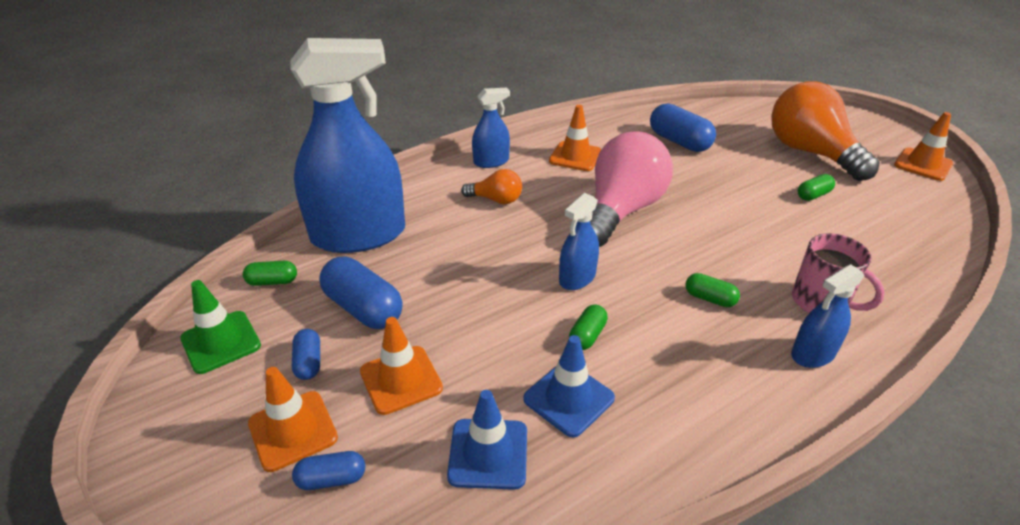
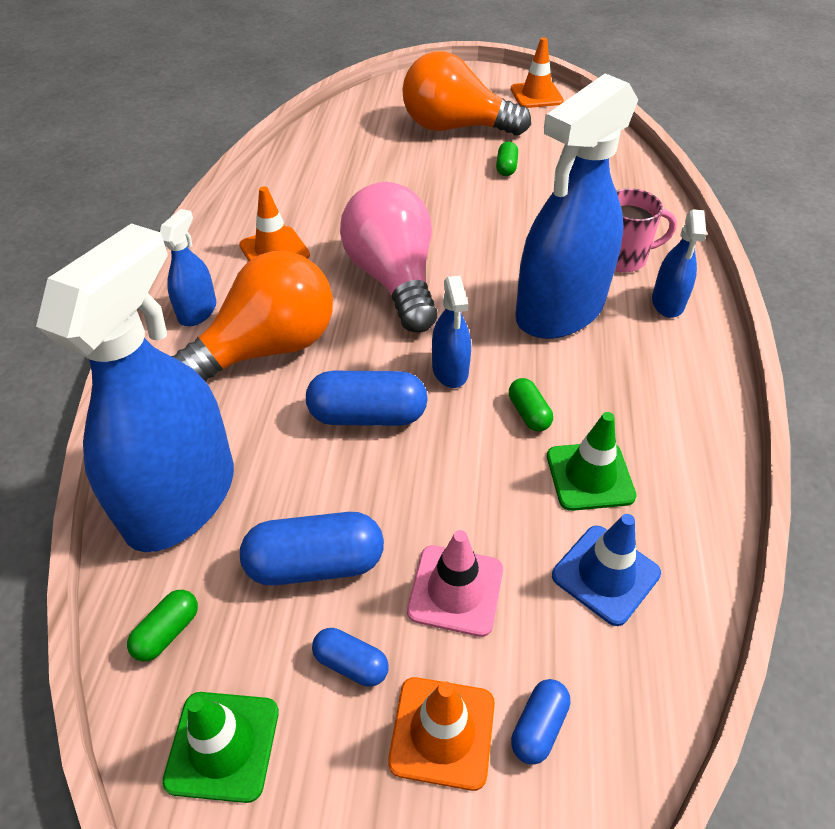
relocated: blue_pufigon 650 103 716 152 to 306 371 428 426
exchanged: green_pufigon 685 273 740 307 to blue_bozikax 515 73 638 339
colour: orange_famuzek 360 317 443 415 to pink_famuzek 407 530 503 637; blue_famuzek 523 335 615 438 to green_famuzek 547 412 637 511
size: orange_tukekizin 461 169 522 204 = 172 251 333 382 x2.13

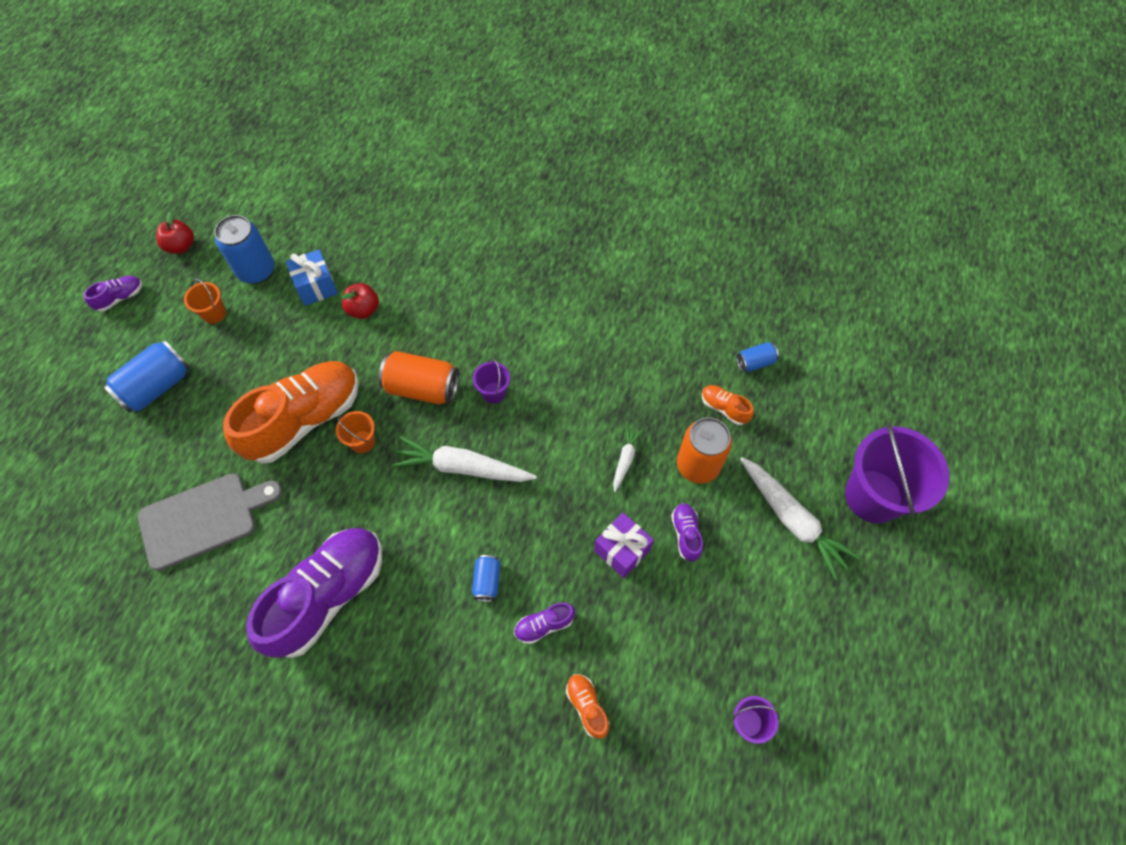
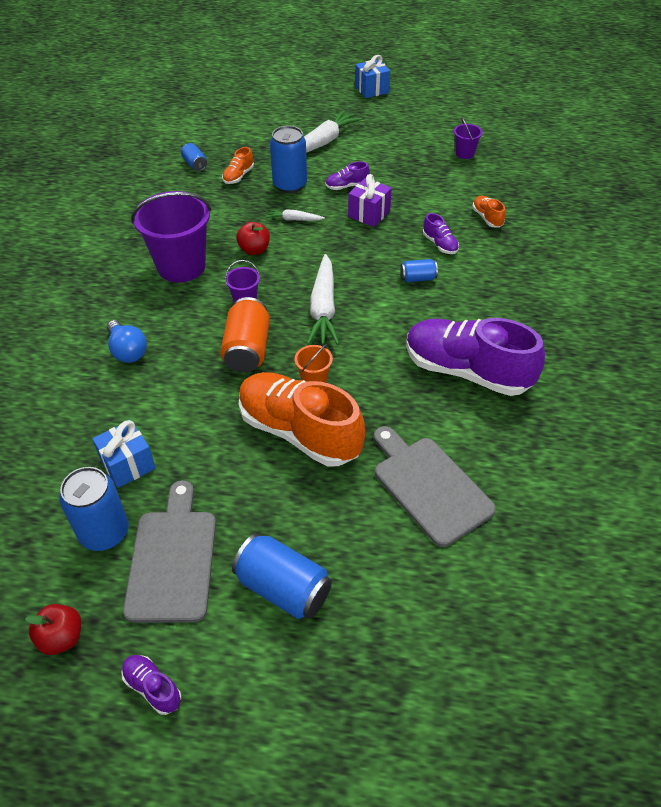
appeared: blue_tukekizin 107 320 147 363; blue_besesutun 355 55 390 98
relocated: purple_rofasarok 845 423 949 523 to 131 191 211 282; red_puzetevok 341 283 379 319 to 236 222 270 255
exchanged: orange_rofasarok 184 279 226 324 to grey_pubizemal 123 480 216 623
colour: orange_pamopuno 677 417 732 484 to blue_pamopuno 270 126 307 193
spun: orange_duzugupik 566 674 609 739 = 472 196 506 227 105 degrees clockwise

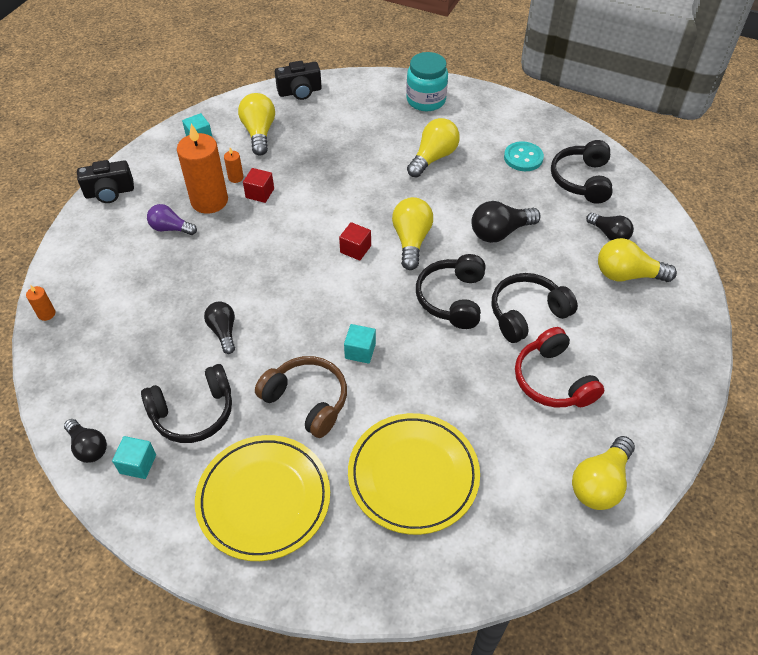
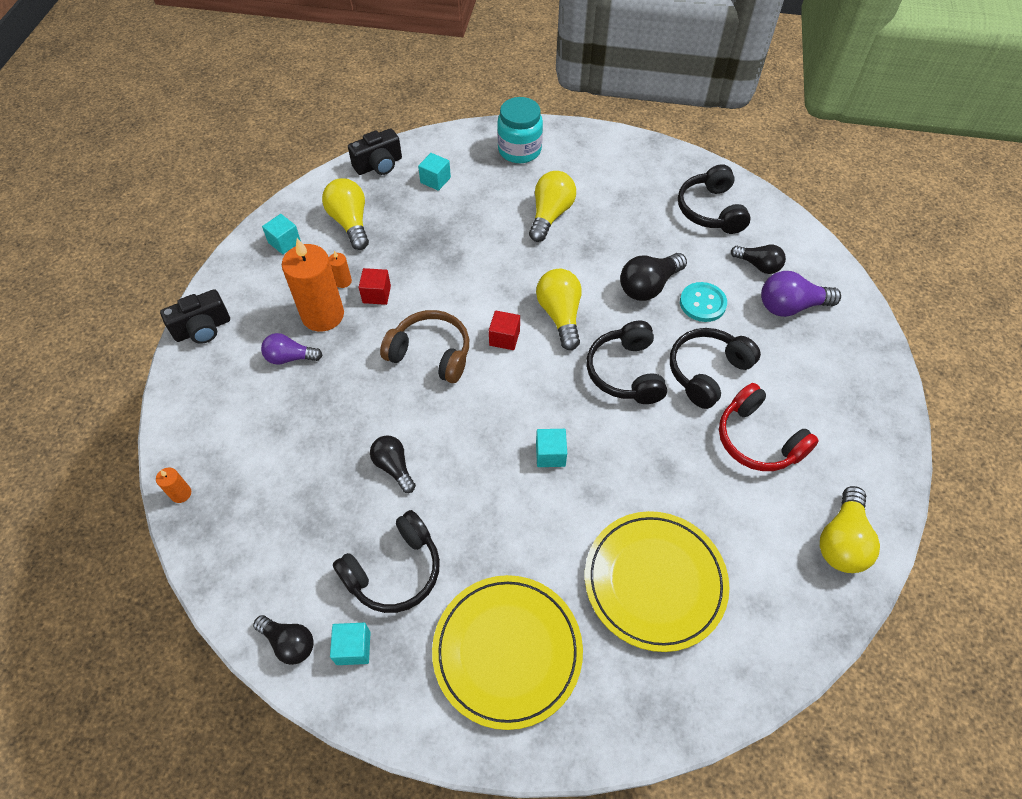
appeared: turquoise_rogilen 418 153 451 191
relocated: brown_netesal 255 356 347 438 to 380 310 469 383; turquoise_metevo 504 141 544 171 to 680 282 727 322
colour: yellow_tukekizin 598 238 677 282 to purple_tukekizin 761 271 841 317

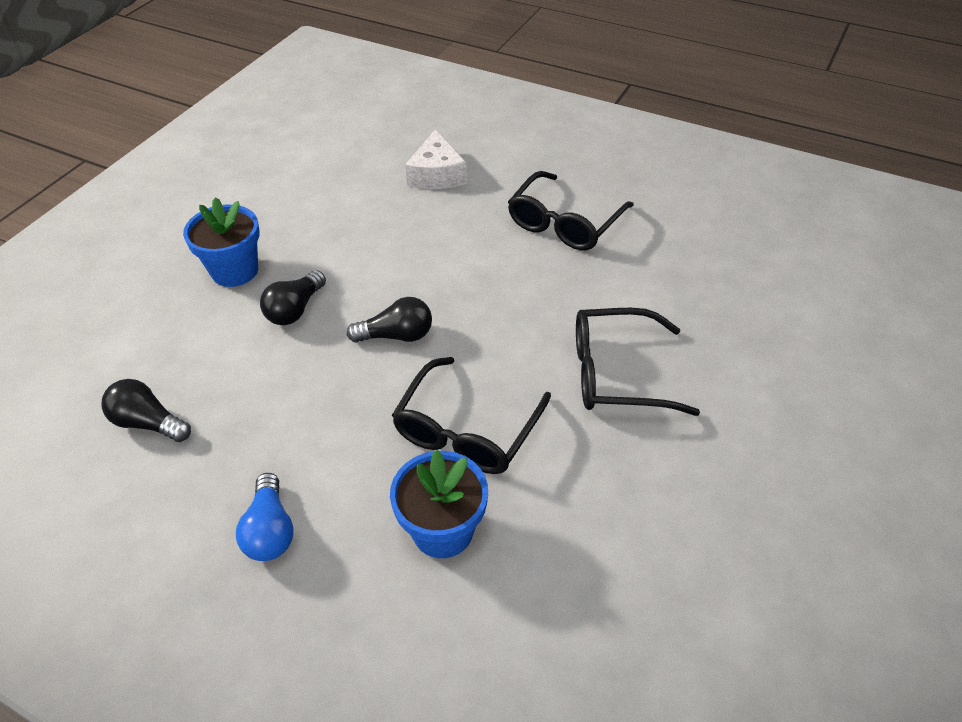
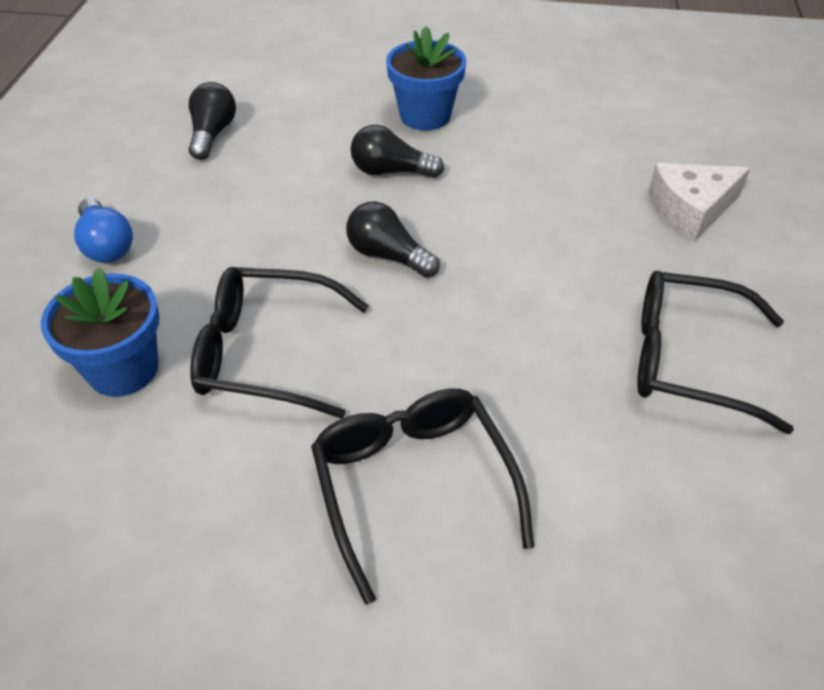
spun: blue_tukekizin 236 473 294 561 = 74 198 133 263 90 degrees counterclockwise; black_tukekizin 347 297 432 343 = 346 201 440 278 150 degrees clockwise

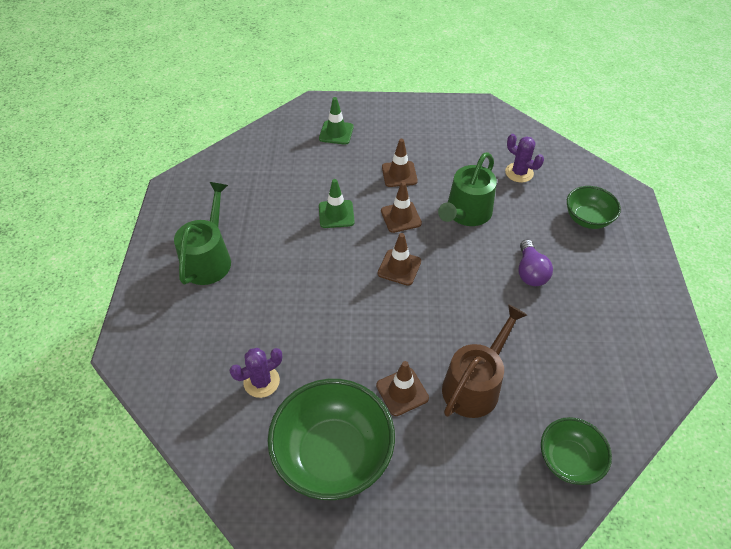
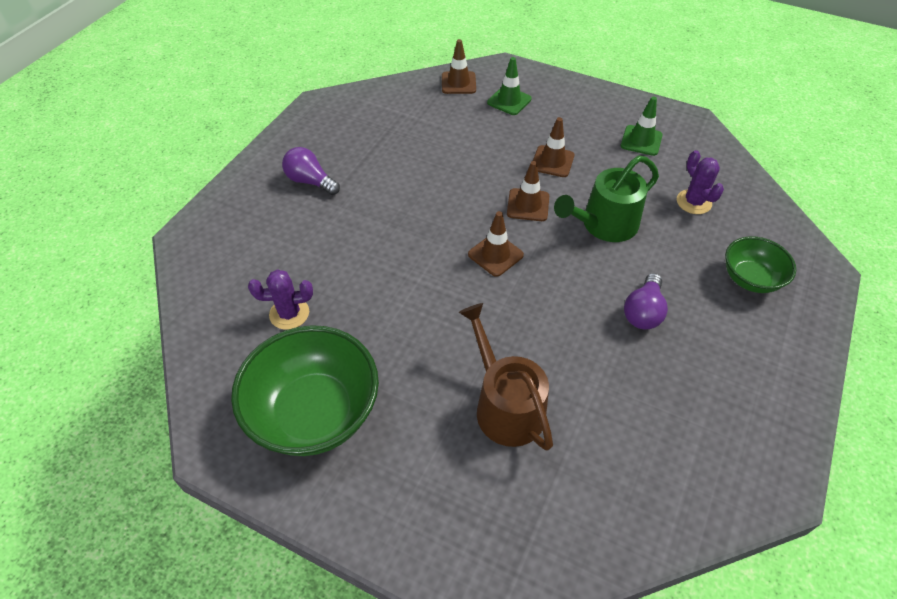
missing: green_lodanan 541 417 612 485
relocated: brown_famuzek 376 361 429 416 to 442 39 476 94; green_famuzek 319 179 355 228 to 621 96 663 156
exchanged: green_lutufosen 174 182 231 285 to purple_tukekizin 282 147 340 195
spun: brown_lutufosen 442 304 527 418 = 459 303 553 451 90 degrees counterclockwise

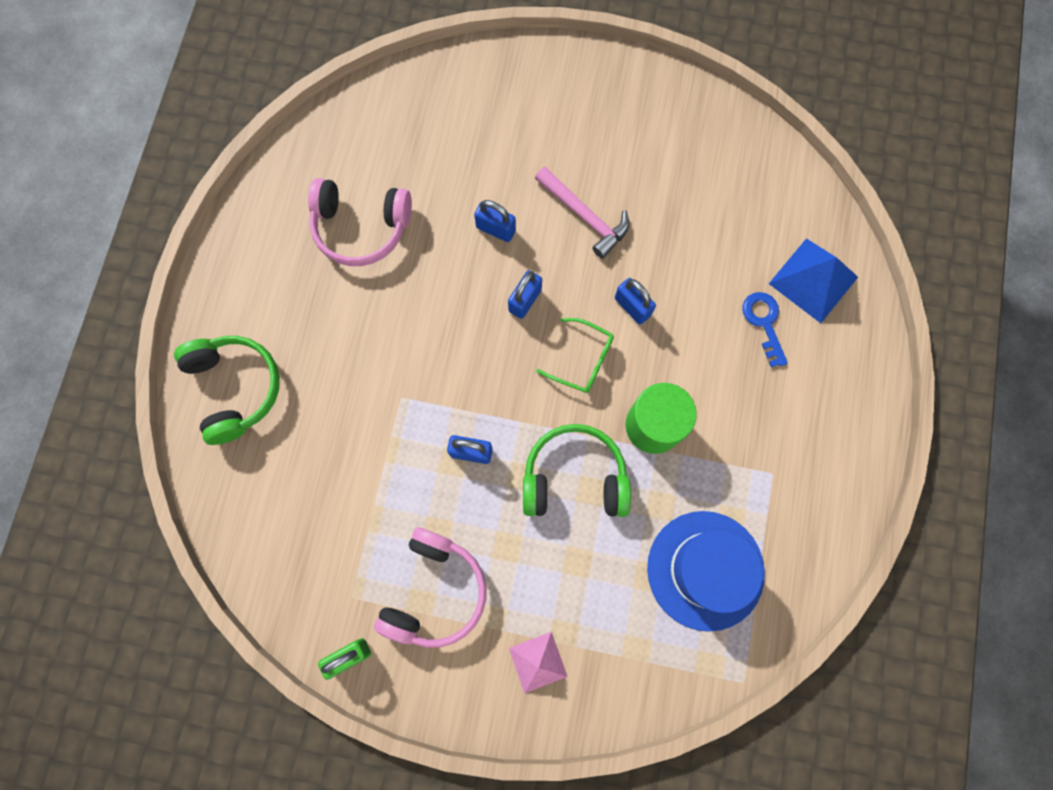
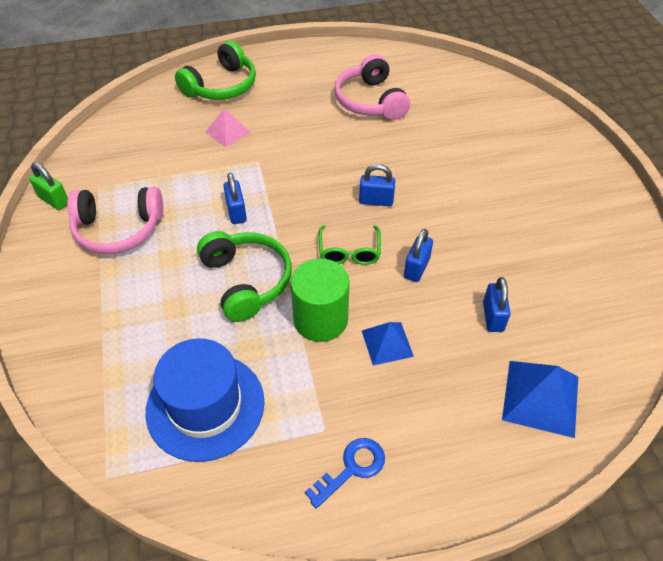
missing: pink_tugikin 535 167 629 259
appeared: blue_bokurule 362 322 414 365
relocated: pink_bokurule 509 632 568 694 to 205 109 250 147; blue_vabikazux 742 292 788 367 to 305 438 385 509; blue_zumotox 474 200 516 242 to 483 277 511 332

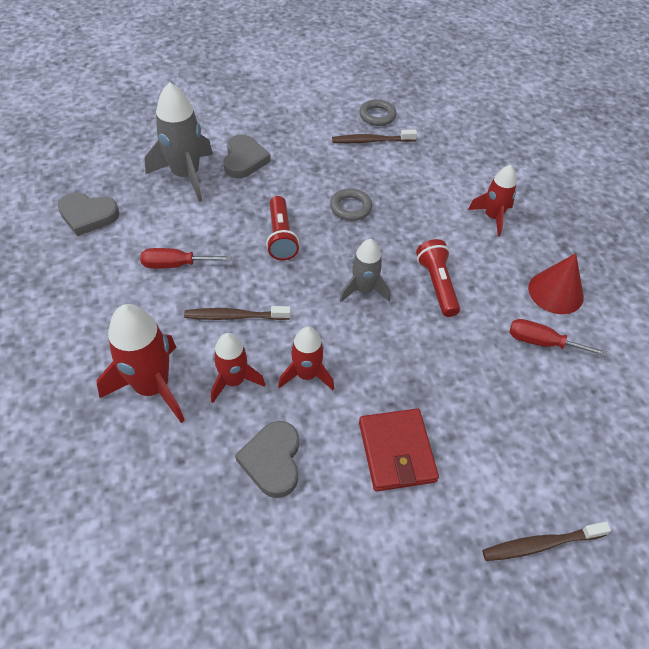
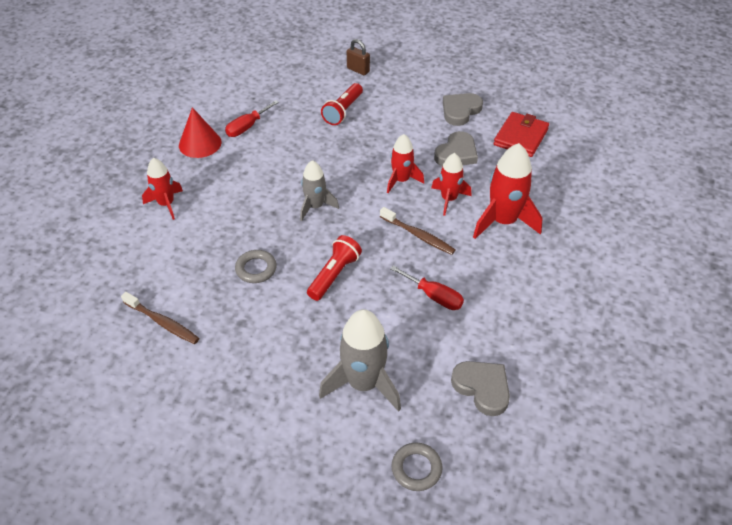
relocated: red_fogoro 416 239 460 317 to 321 83 363 125; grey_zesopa 359 99 396 126 to 391 443 442 491; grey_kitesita 223 135 271 178 to 443 93 483 126; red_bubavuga 359 408 439 491 to 494 112 549 157
exchanged: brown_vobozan 482 521 611 561 to brown_zumotox 347 39 370 75
spun: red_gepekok 509 319 607 357 = 225 100 279 137 75 degrees clockwise

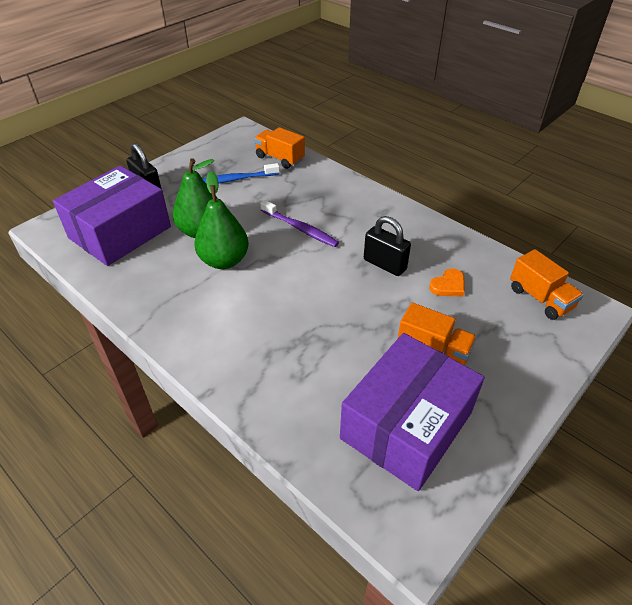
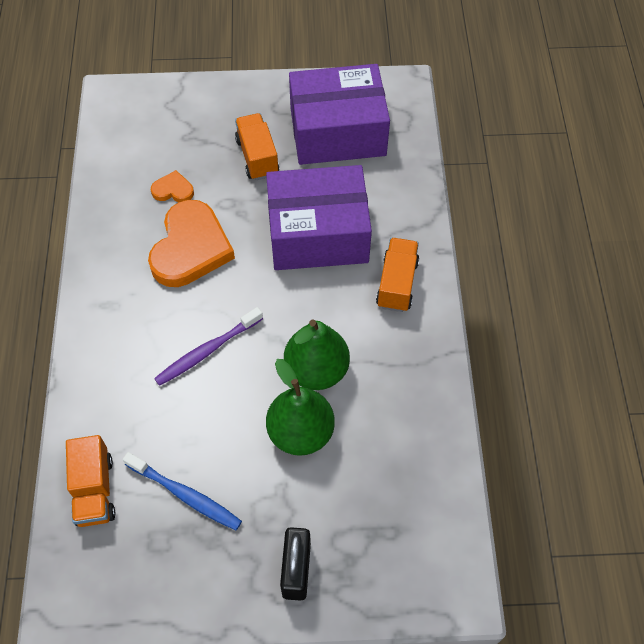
relocated: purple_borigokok 53 166 171 266 to 266 165 372 270; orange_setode 510 249 584 320 to 376 238 419 312
exchanged: black_zumotox 364 216 411 276 to orange_kitesita 148 200 235 287
spun: purple_vobozan 260 200 339 247 = 154 307 263 386 120 degrees counterclockwise

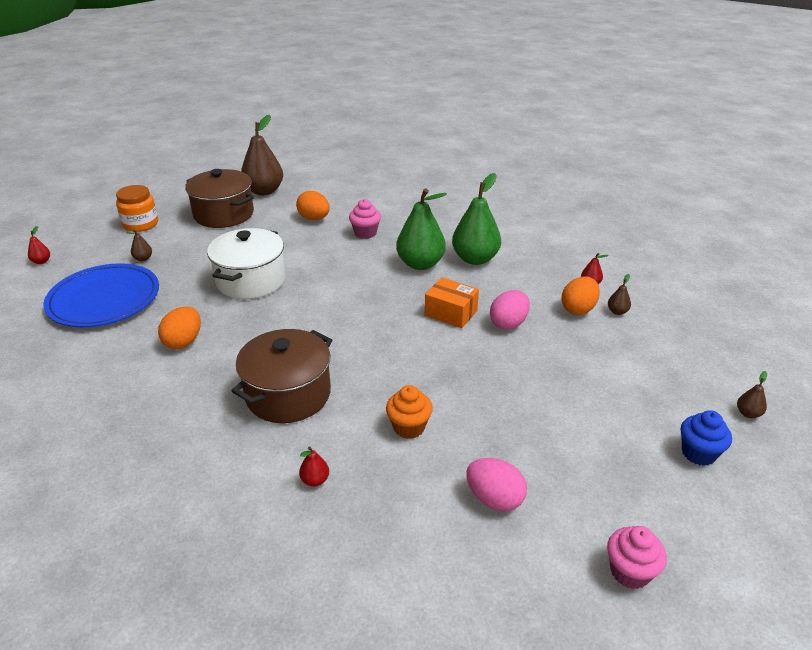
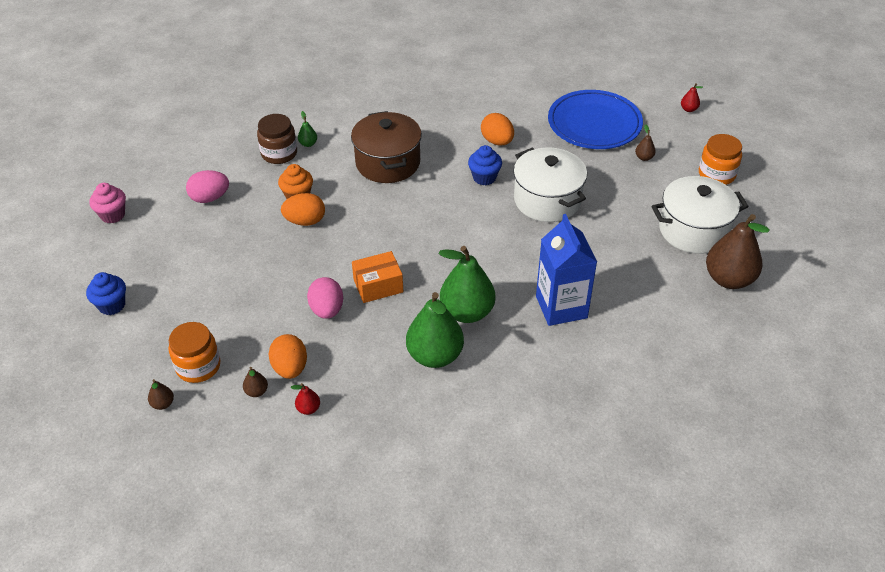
appeared: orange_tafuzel 169 322 221 383; brown_tafuzel 257 114 297 164; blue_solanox 468 145 502 185
relocated: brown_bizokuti 737 371 767 418 to 148 379 174 410; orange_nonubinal 296 191 330 220 to 281 193 325 226
exchanged: pink_solanox 349 199 381 239 to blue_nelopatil 536 214 597 326
colour: red_bizokuti 299 446 329 486 to green_bizokuti 298 111 317 147; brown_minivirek 185 169 254 228 to white_minivirek 652 176 749 254

